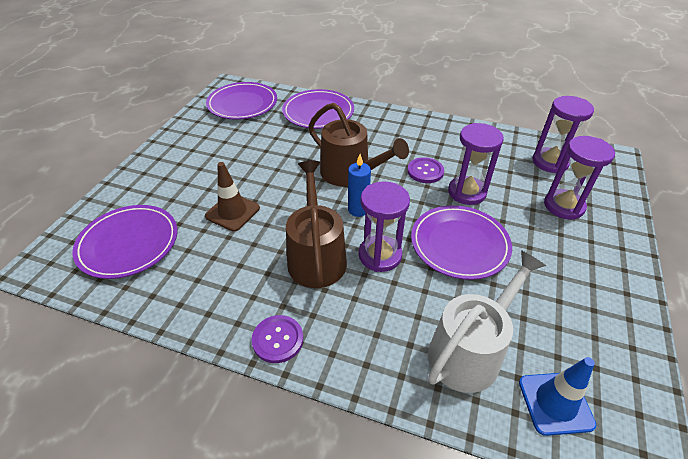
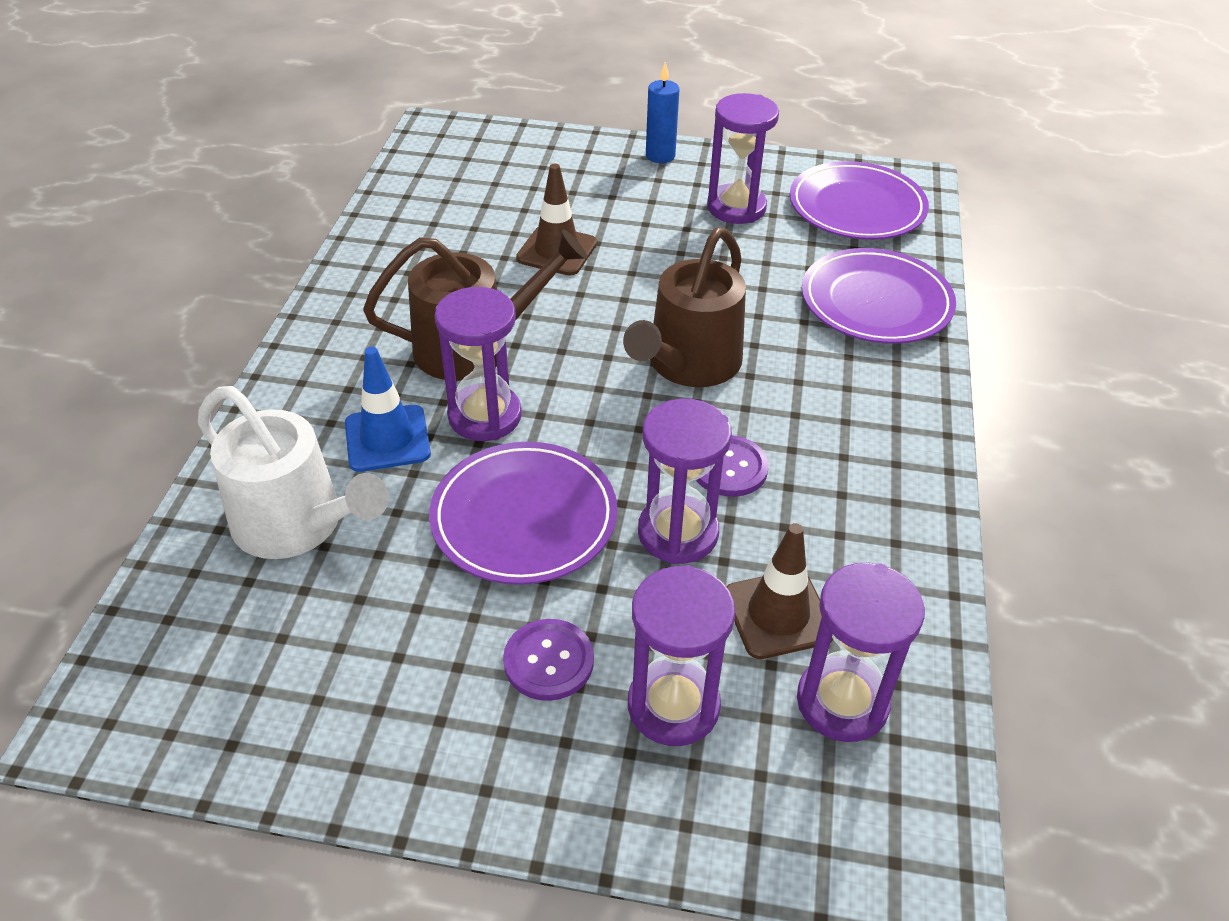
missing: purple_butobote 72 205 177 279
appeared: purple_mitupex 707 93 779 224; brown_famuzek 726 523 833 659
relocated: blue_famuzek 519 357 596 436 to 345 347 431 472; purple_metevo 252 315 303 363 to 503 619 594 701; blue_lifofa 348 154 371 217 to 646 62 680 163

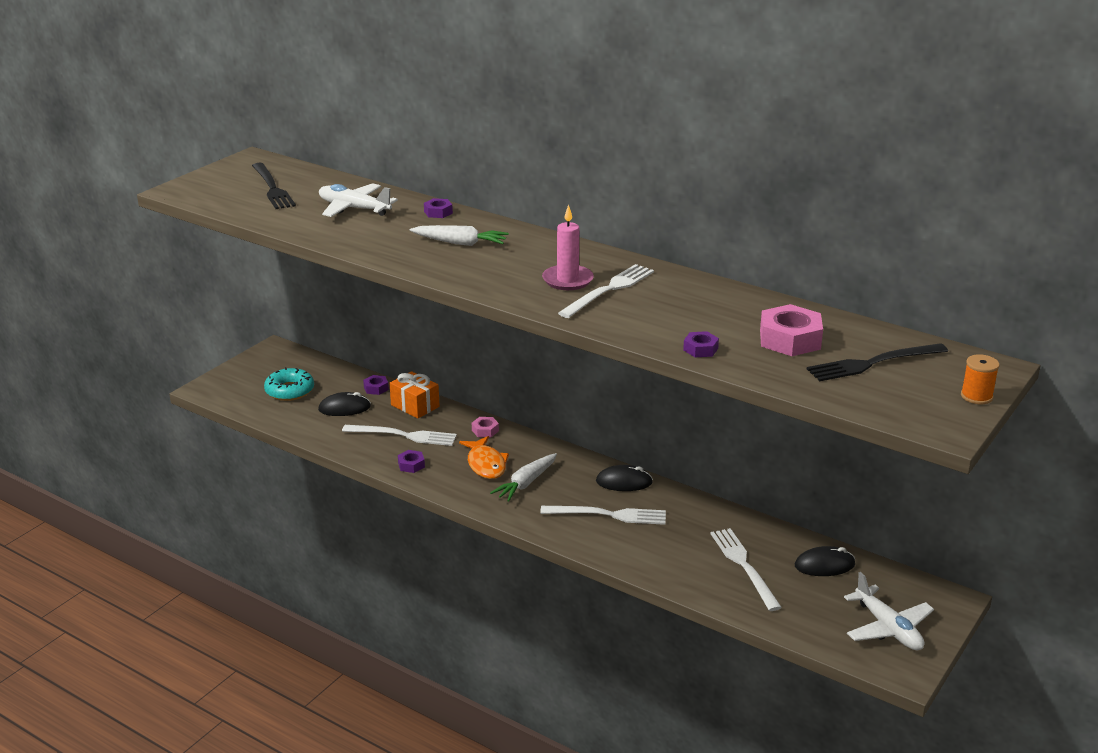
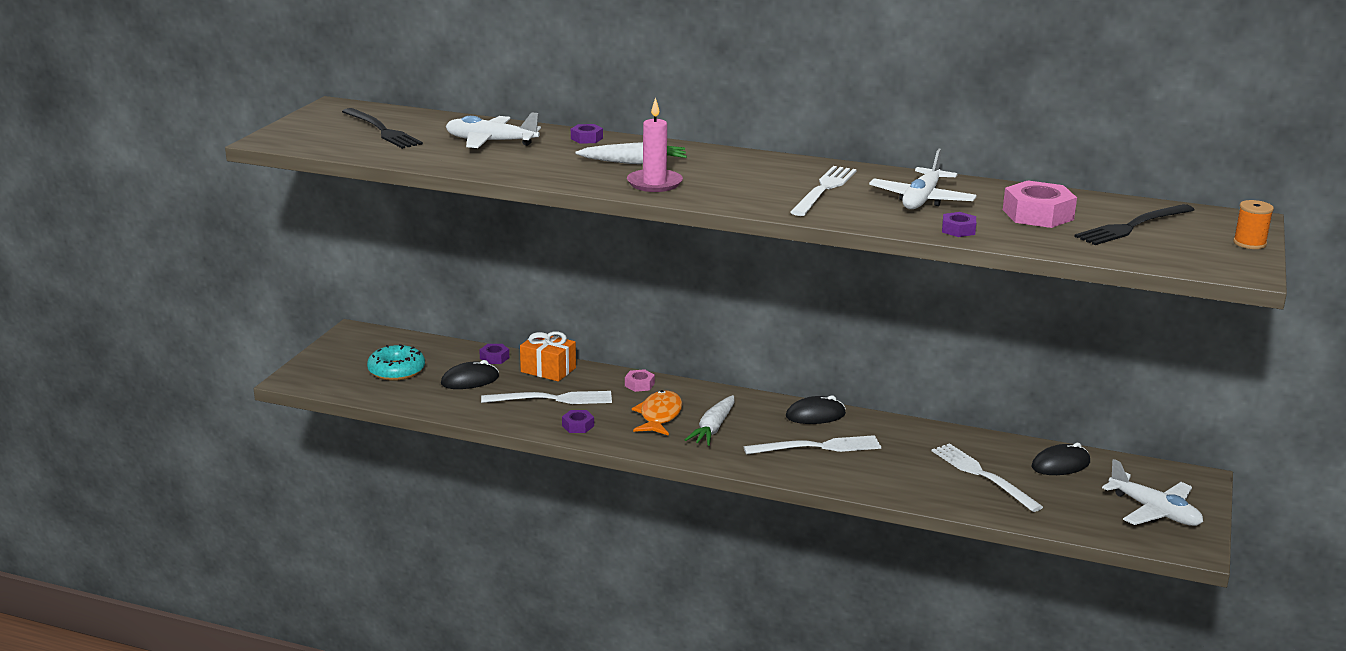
appeared: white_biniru 869 149 977 209
relocated: pink_lifofa 542 205 594 290 to 627 97 683 192
spun: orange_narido 459 436 509 479 = 632 390 682 436 135 degrees counterclockwise

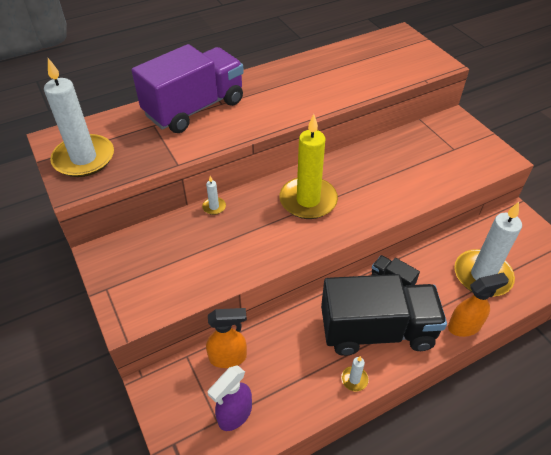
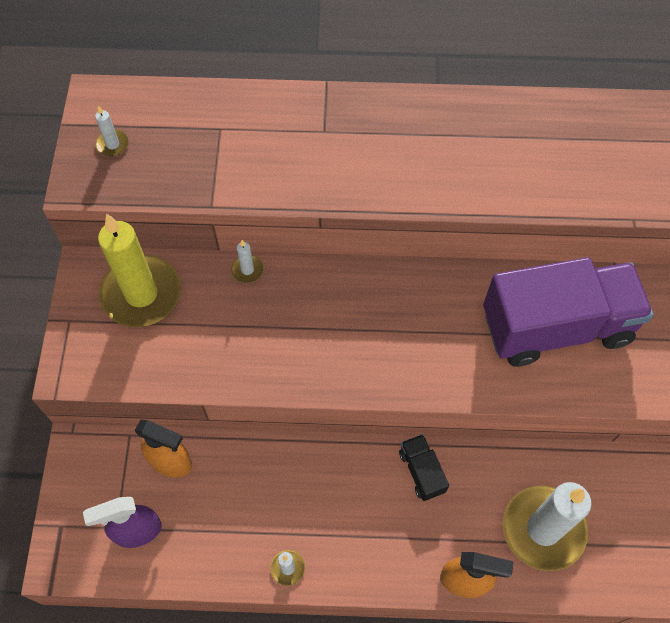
missing: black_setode 321 274 447 356
relocated: yellow_lifofa 279 114 338 219 to 98 214 181 327; purple_setode 131 44 244 133 to 483 257 653 367
size: white_lifofa 44 58 114 177 = 95 106 129 157 x0.40

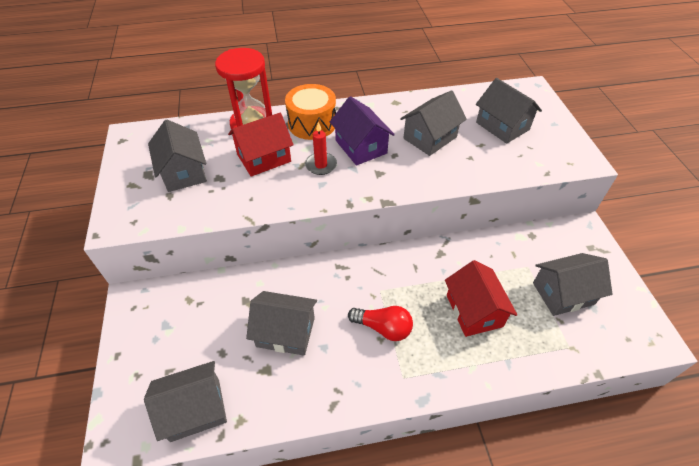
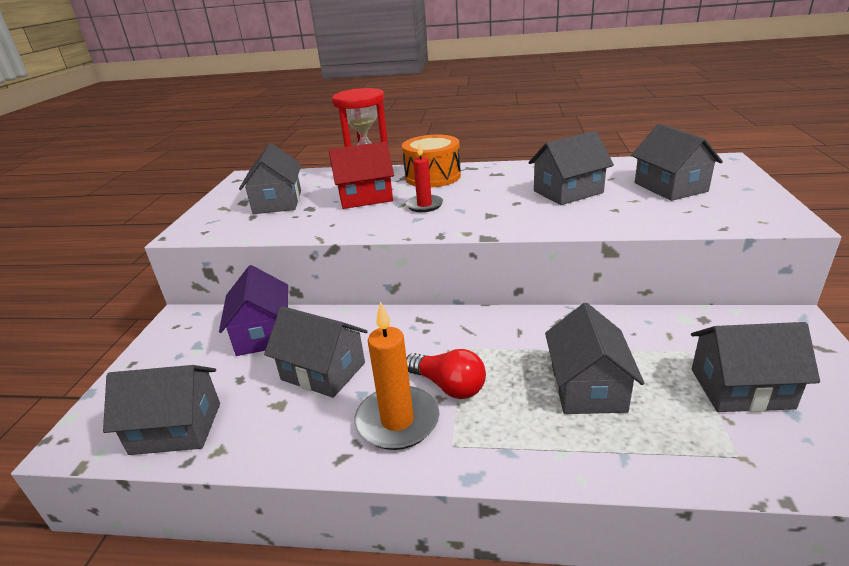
appeared: orange_lifofa 354 302 439 450
relocated: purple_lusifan 330 96 395 165 to 219 265 288 356
colour: red_lusifan 445 260 517 337 to grey_lusifan 545 303 644 414

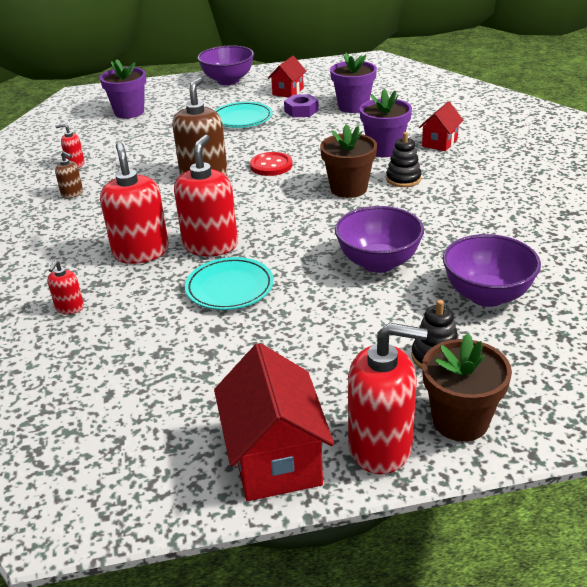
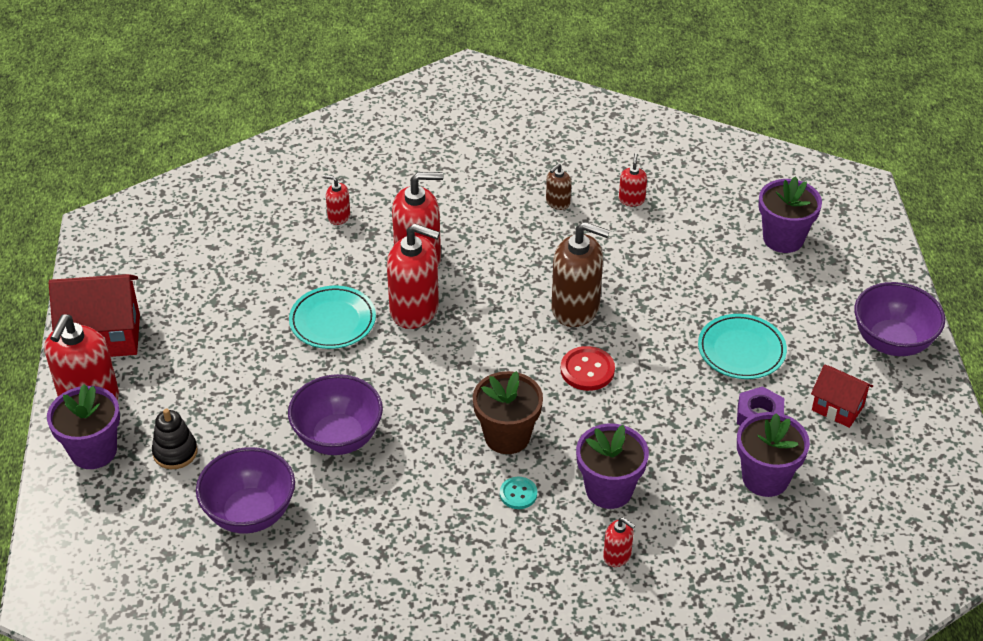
exchanged: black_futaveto 386 132 421 187 to turquoise_metevo 500 477 537 509; red_lusifan 419 101 463 151 to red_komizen 603 517 635 567
colour: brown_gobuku 422 333 512 442 to purple_gobuku 47 384 120 469

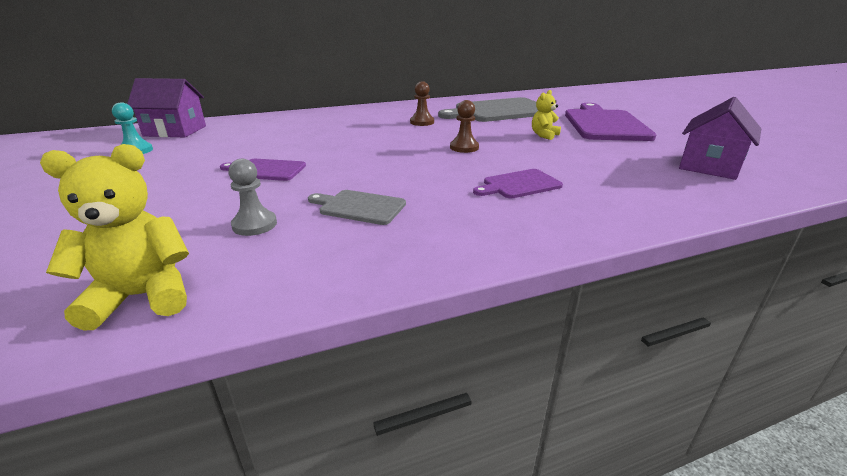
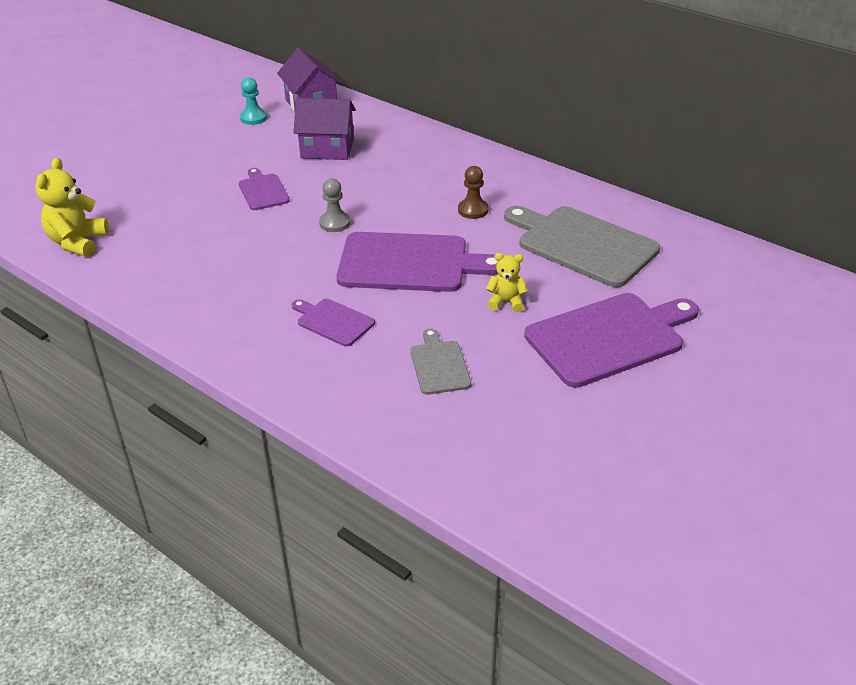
relocated: purple_lusifan 679 97 761 180 to 293 98 356 160; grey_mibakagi 228 159 277 236 to 319 178 351 232; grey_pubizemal 308 190 406 225 to 410 329 471 395
exchanged: brown_mibakagi 450 100 479 153 to purple_pubizemal 336 232 498 292
spun: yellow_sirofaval 40 144 189 330 = 35 158 109 257 120 degrees counterclockwise

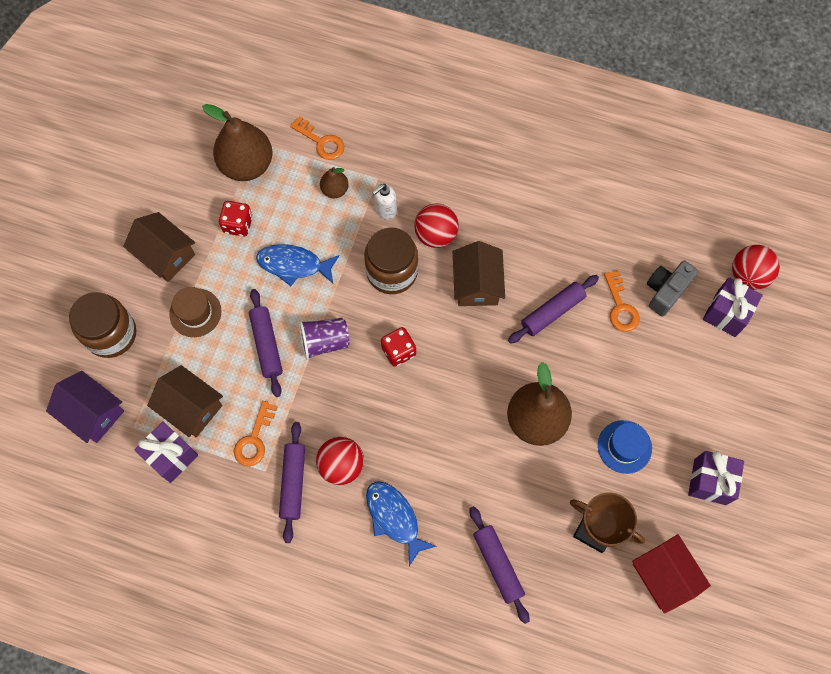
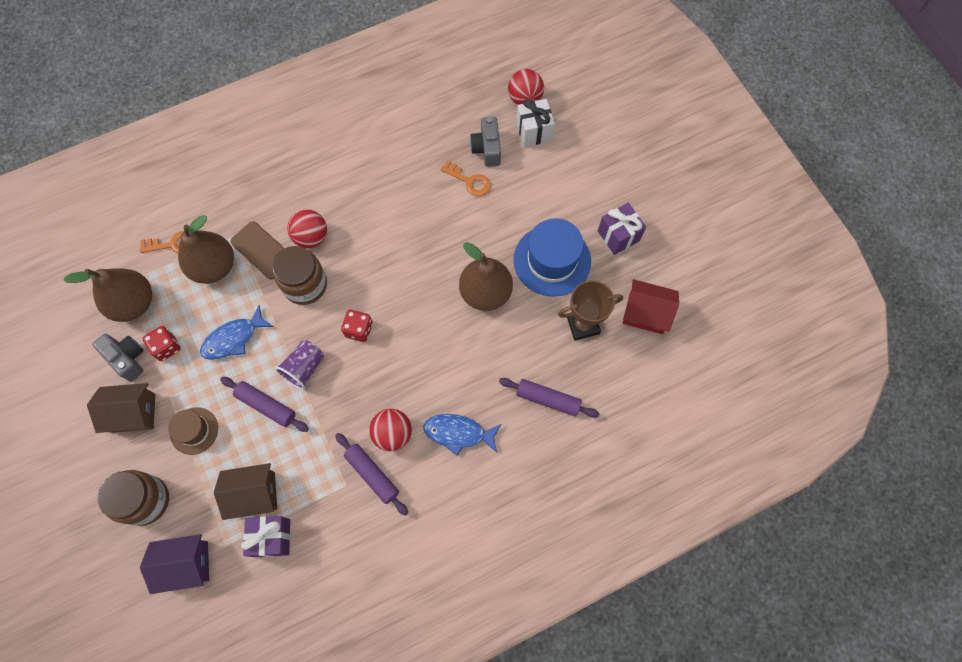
missing: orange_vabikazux 234 401 278 466; brown_lusifan 453 241 505 306; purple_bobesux 508 275 599 344
appeared: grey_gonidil 92 334 143 382
exchanged: white_komizen 372 184 397 220 to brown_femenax 230 221 285 280
colour: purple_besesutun 703 277 763 337 to white_besesutun 516 99 555 147
size: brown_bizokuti 320 167 349 198 = 178 215 234 284 x2.03; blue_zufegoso 598 420 652 474 = 514 218 591 297 x1.74

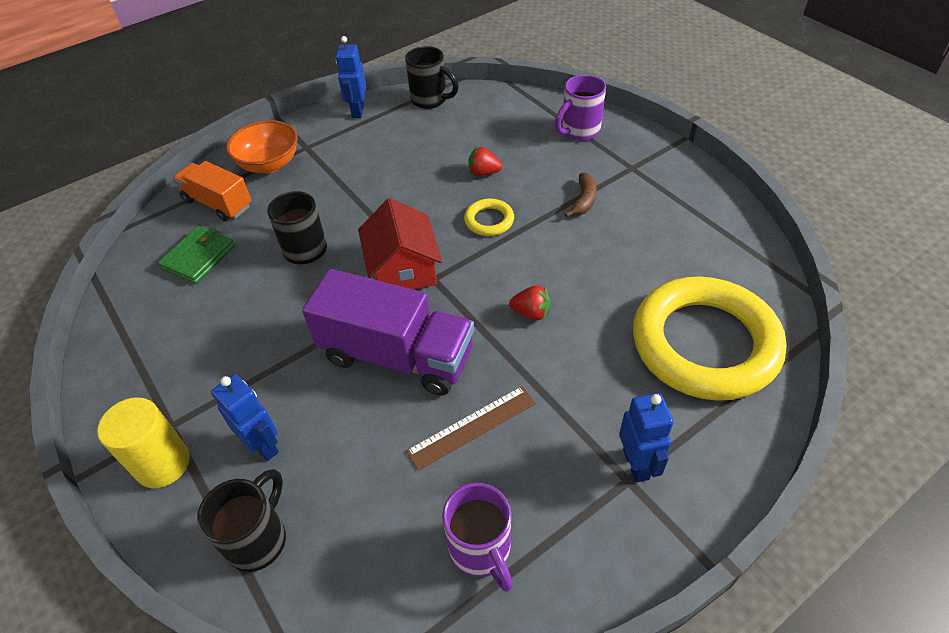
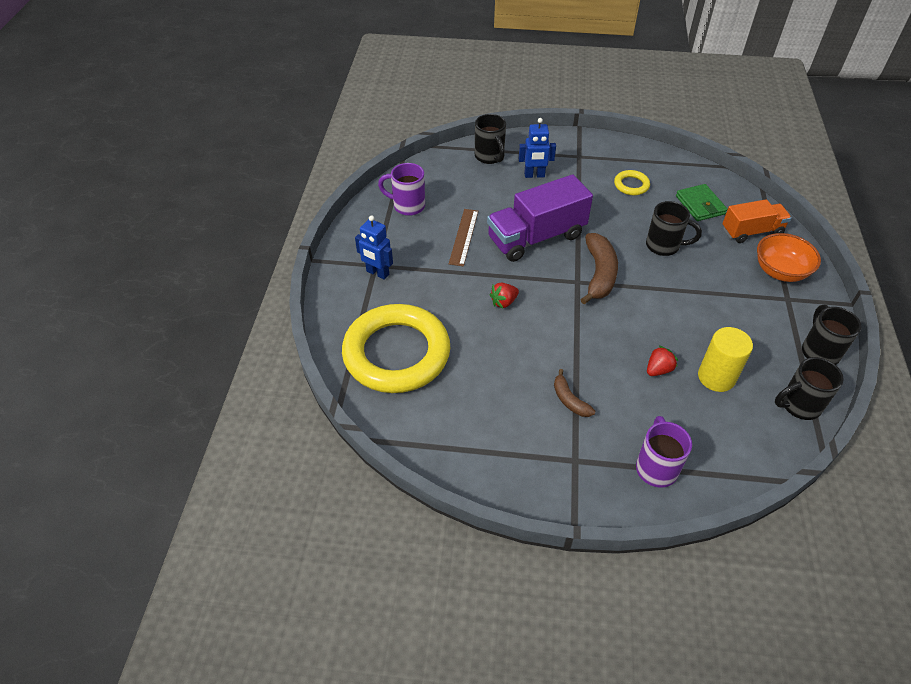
relocated: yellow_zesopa 464 199 514 236 to 614 170 650 195; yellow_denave 97 397 190 488 to 698 327 753 392
exchanged: red_lusifan 358 198 442 290 to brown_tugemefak 580 233 618 304; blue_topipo 336 36 366 118 to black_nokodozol 802 305 861 365

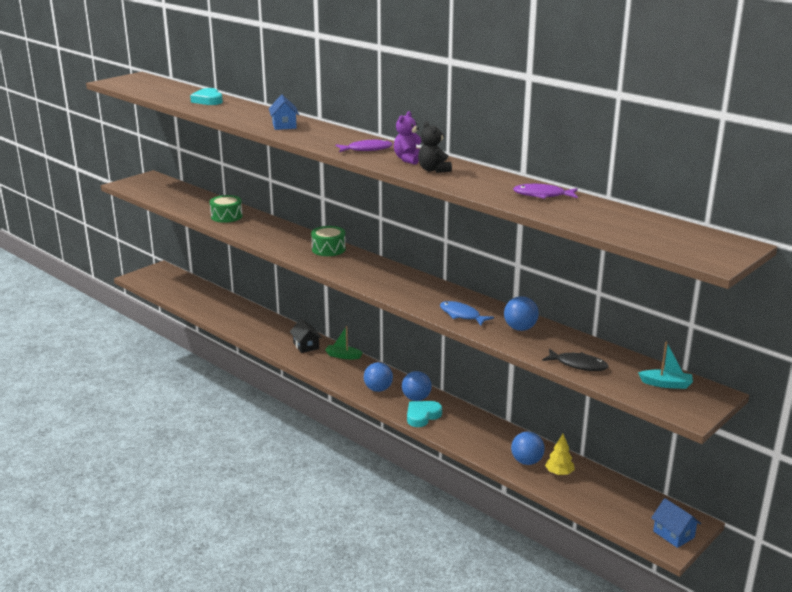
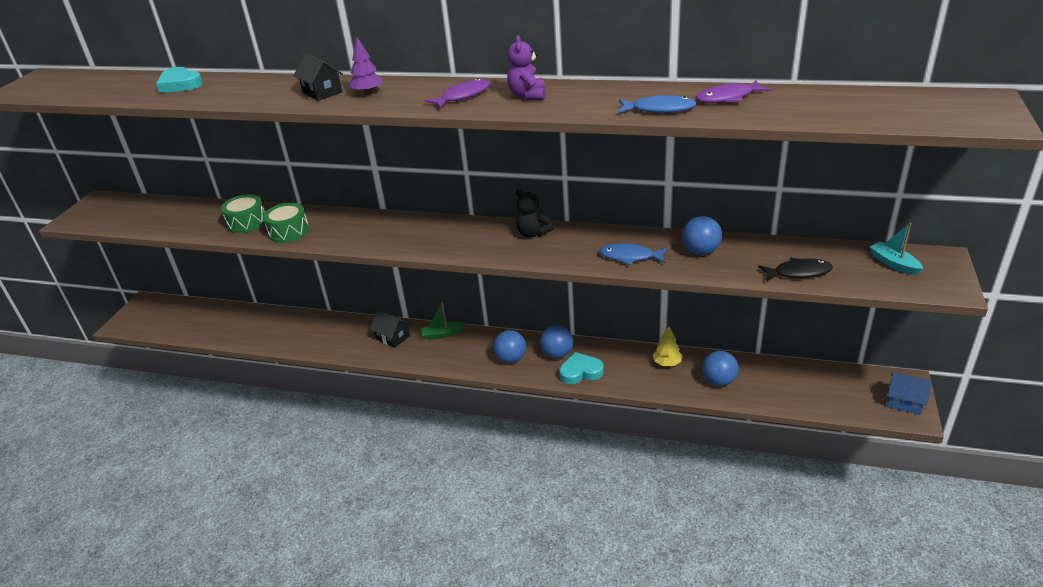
appeared: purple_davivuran 349 37 384 94; blue_narido 618 95 697 113
relocated: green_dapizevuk 311 226 346 256 to 263 203 309 243; black_sirofaval 418 121 452 173 to 516 189 553 237; yellow_davivuran 545 434 575 475 to 653 326 683 366
colour: blue_lusifan 269 95 299 130 to black_lusifan 294 53 343 101
spun: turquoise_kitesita 407 401 442 427 = 559 352 604 384 60 degrees clockwise; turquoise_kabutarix 638 342 693 389 = 870 223 923 275 105 degrees counterclockwise

